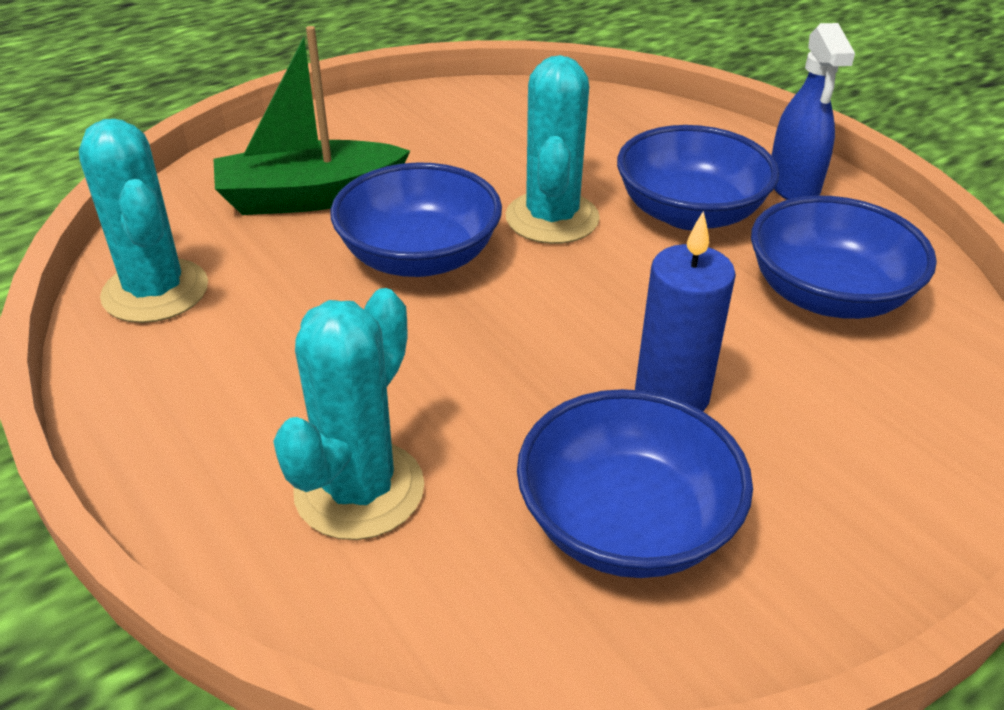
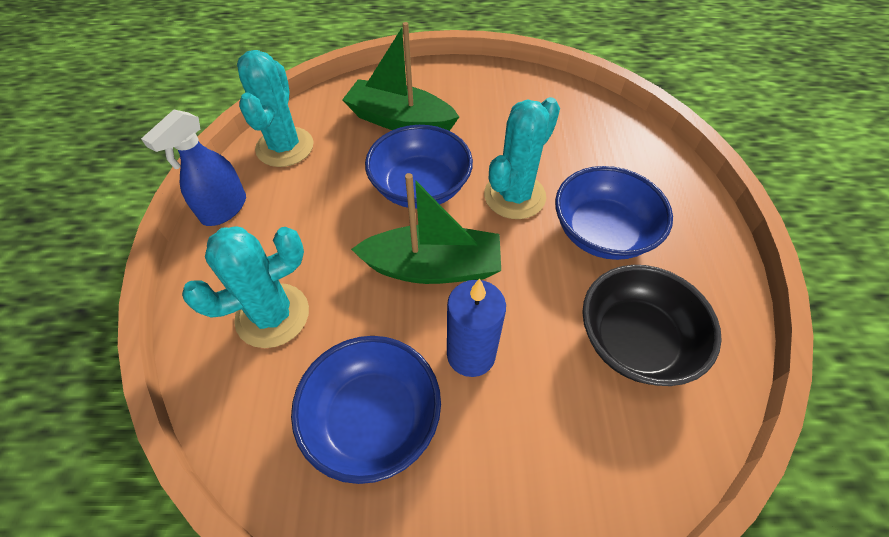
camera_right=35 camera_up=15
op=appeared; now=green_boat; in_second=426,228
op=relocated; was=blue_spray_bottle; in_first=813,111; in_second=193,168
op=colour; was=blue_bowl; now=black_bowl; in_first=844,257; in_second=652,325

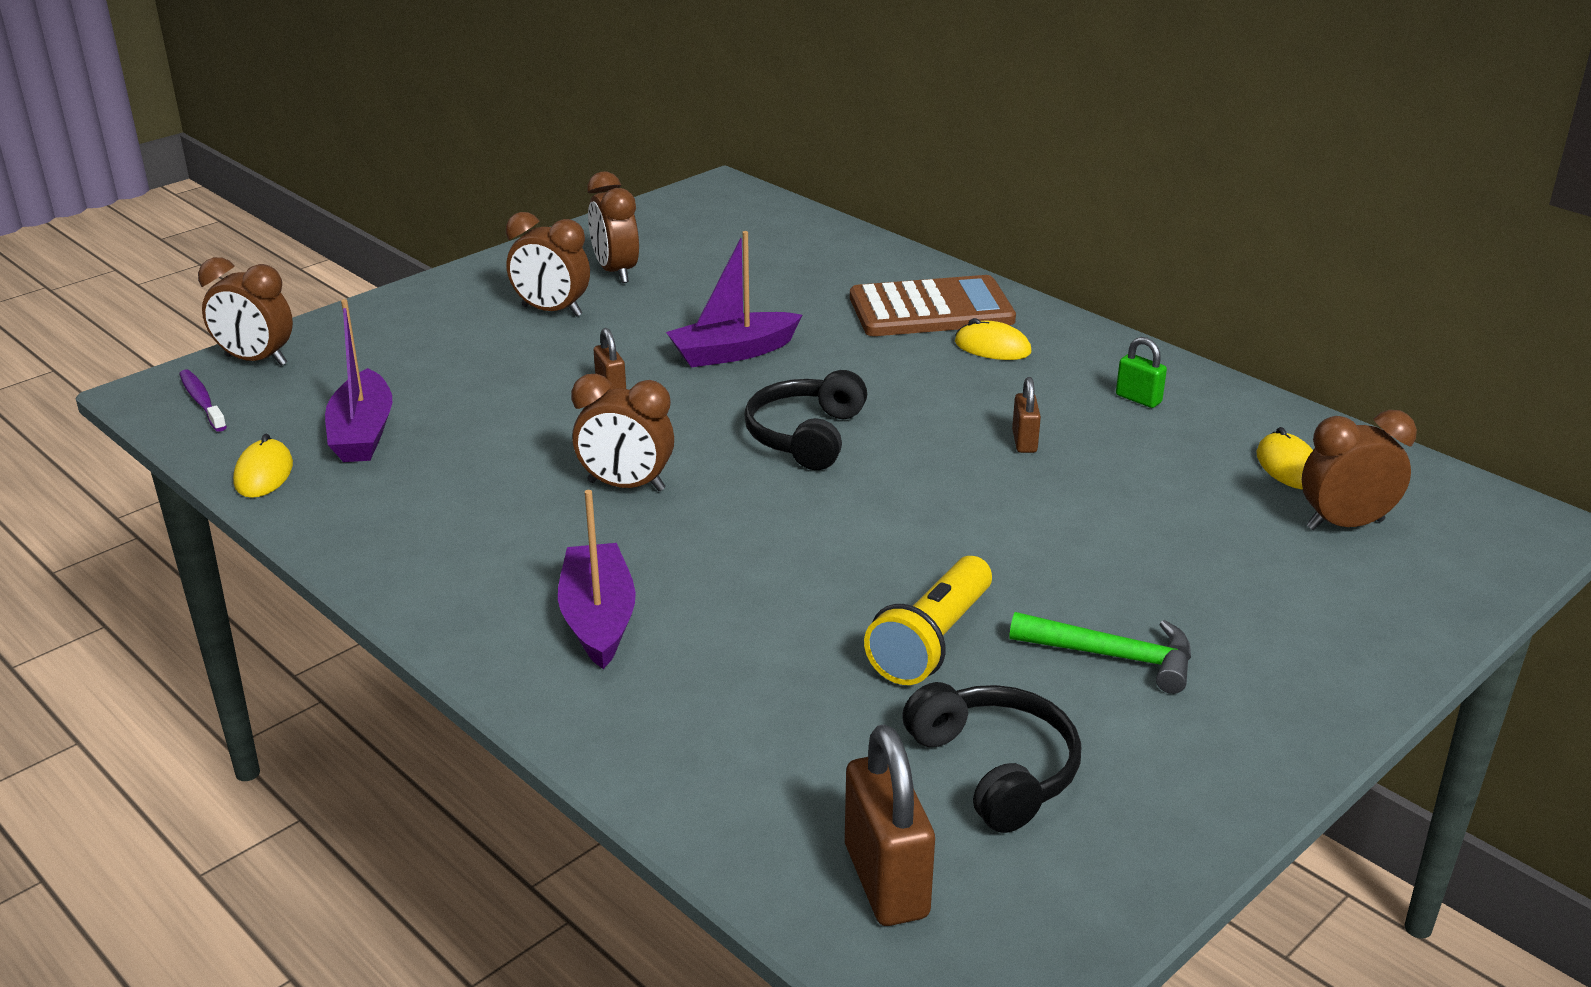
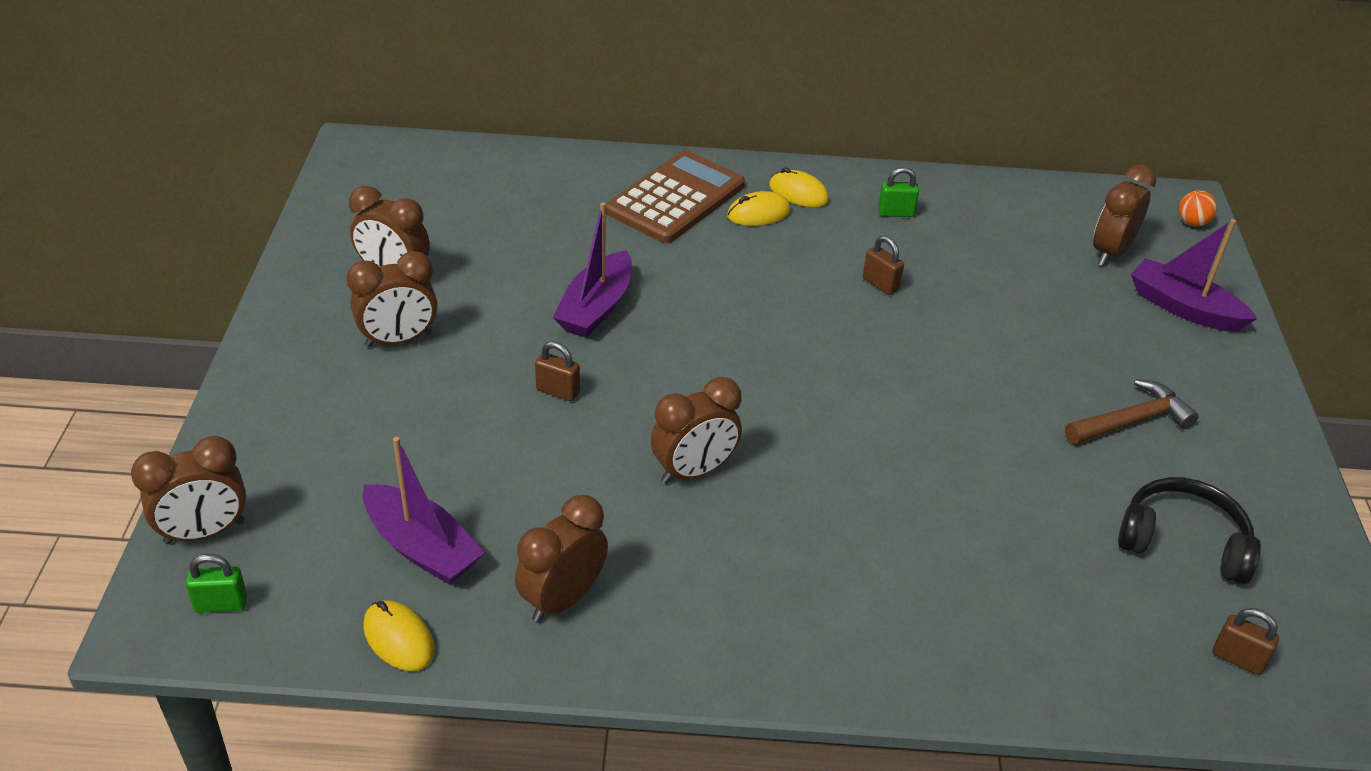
camera_right=-45 camera_up=10
op=missing; was=black_headphones; in_first=805,420
op=missing; was=yellow_flashlight; in_first=928,620
op=appeared; now=brown_clock; in_second=561,558
op=appeared; now=orange_ball; in_second=1198,208
op=relocated; was=purple_boat; in_first=597,579; in_second=1194,275
op=relocated; was=yellow_mouse; in_first=1284,458; in_second=799,187
op=exchanged; was=purple_toothbrush; now=green_padlock; in_first=203,400; in_second=216,583
op=colour; was=green_hammer; now=brown_hammer; in_first=1100,653; in_second=1132,411
op=size; was=brown_padlock; in_first=890,825; in_second=1246,641; ratio=0.54

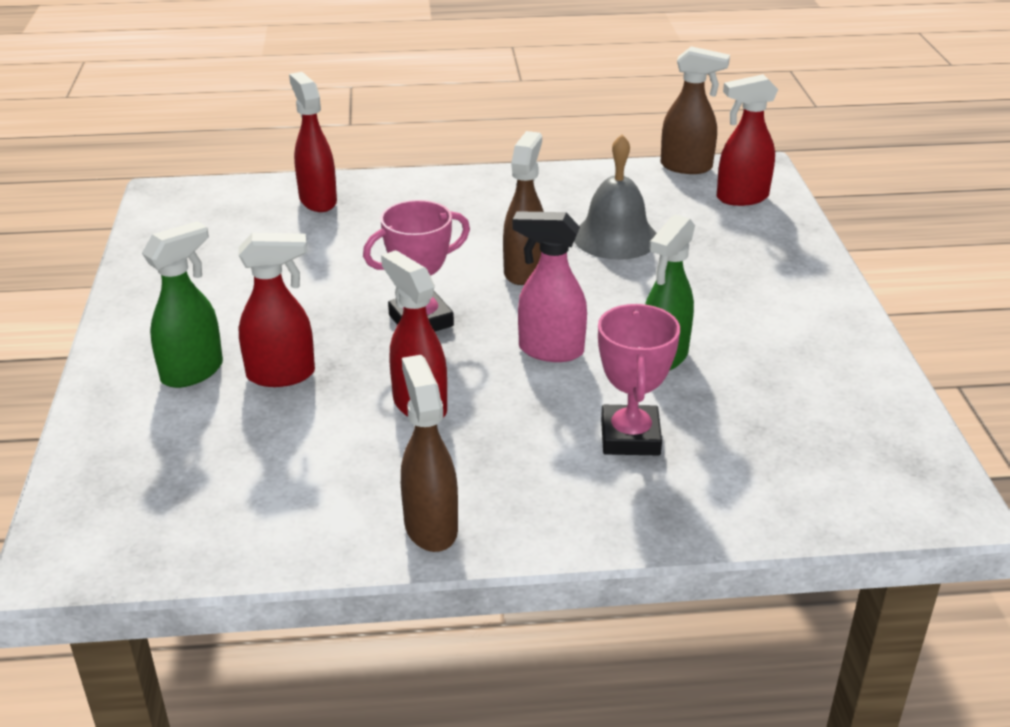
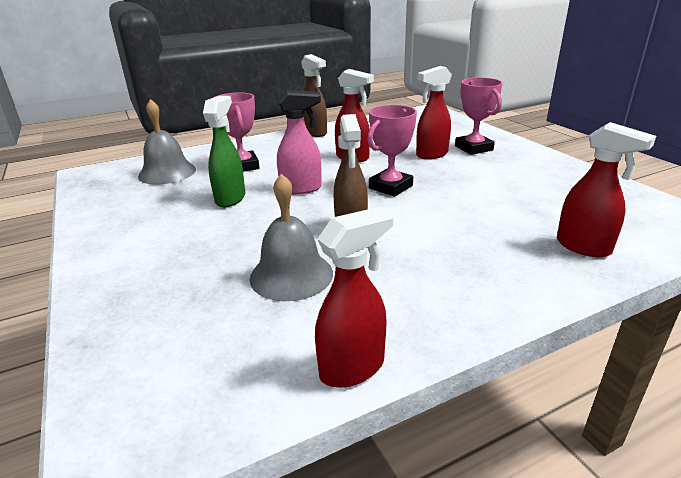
camera_right=160 camera_up=-5
op=missing; was=brown_spray_bottle; in_first=695,110
op=appeared; now=grey_bell; in_second=167,142
op=relocated; was=red_spray_bottle; in_first=747,140; in_second=354,297
op=exchanged; was=green_spray_bottle; now=pink_trophy; in_first=182,304; in_second=479,116

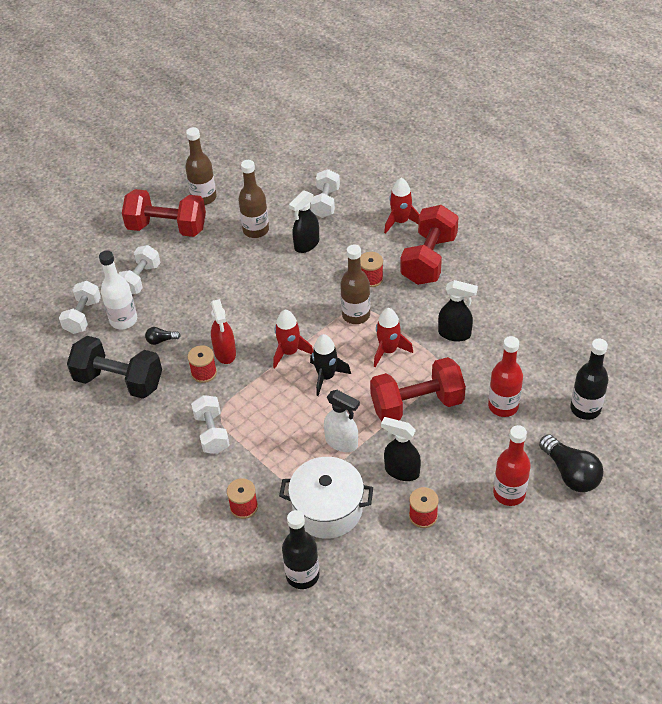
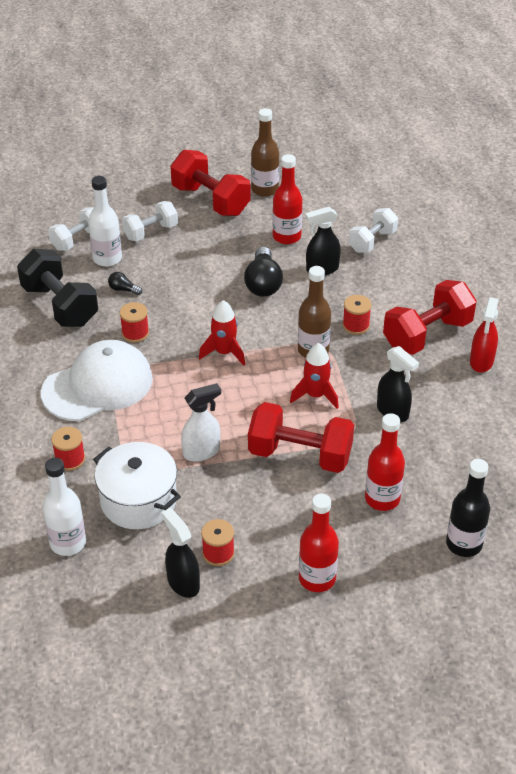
camera_right=30 camera_up=-5
op=missing; was=black_rocket; in_first=330,365
op=missing; was=red_rocket; in_first=402,206
op=relocated; was=red_spray_bottle; in_first=223,331; in_second=484,335
op=relocated; was=black_spray_bottle; in_first=401,449; in_second=180,553
op=relocated; was=black_light_bulb; in_first=571,463; in_second=263,272
op=exchanged; was=white_dumbbell; now=white_cap; in_first=210,424; in_second=97,380
op=colour; was=brown_bottle; now=red_bottle; in_first=253,199; in_second=287,199
op=colour; was=black_bottle; now=white_bottle; in_first=301,549; in_second=64,507
op=spun; was=white_spray_bottle; in_first=342,421; in_second=201,422; clockwise=-90

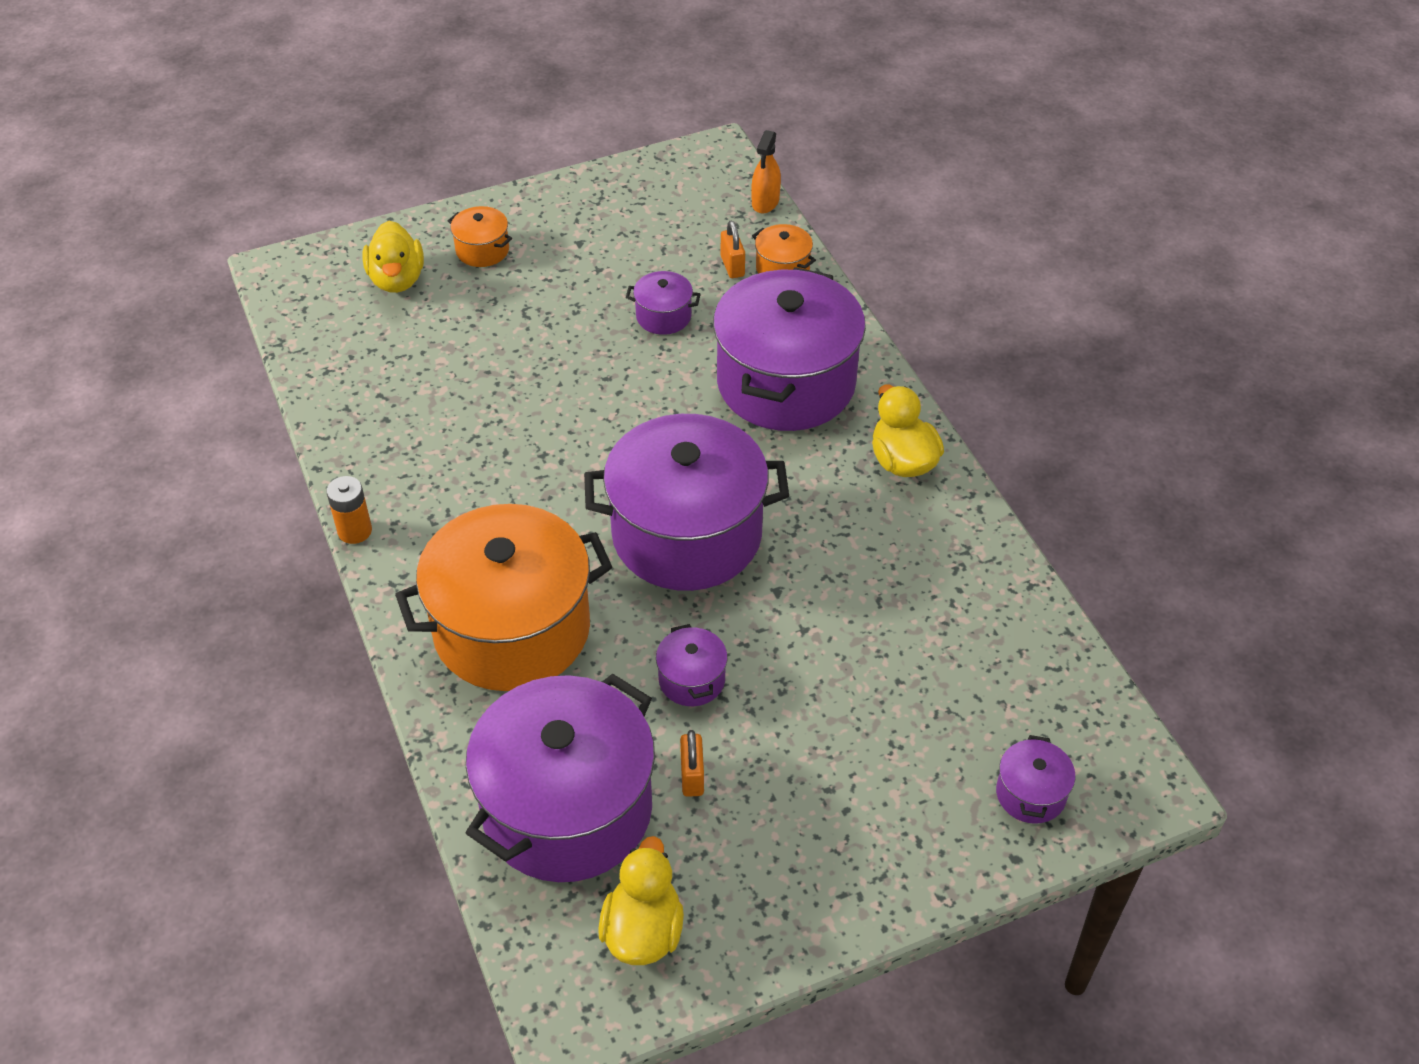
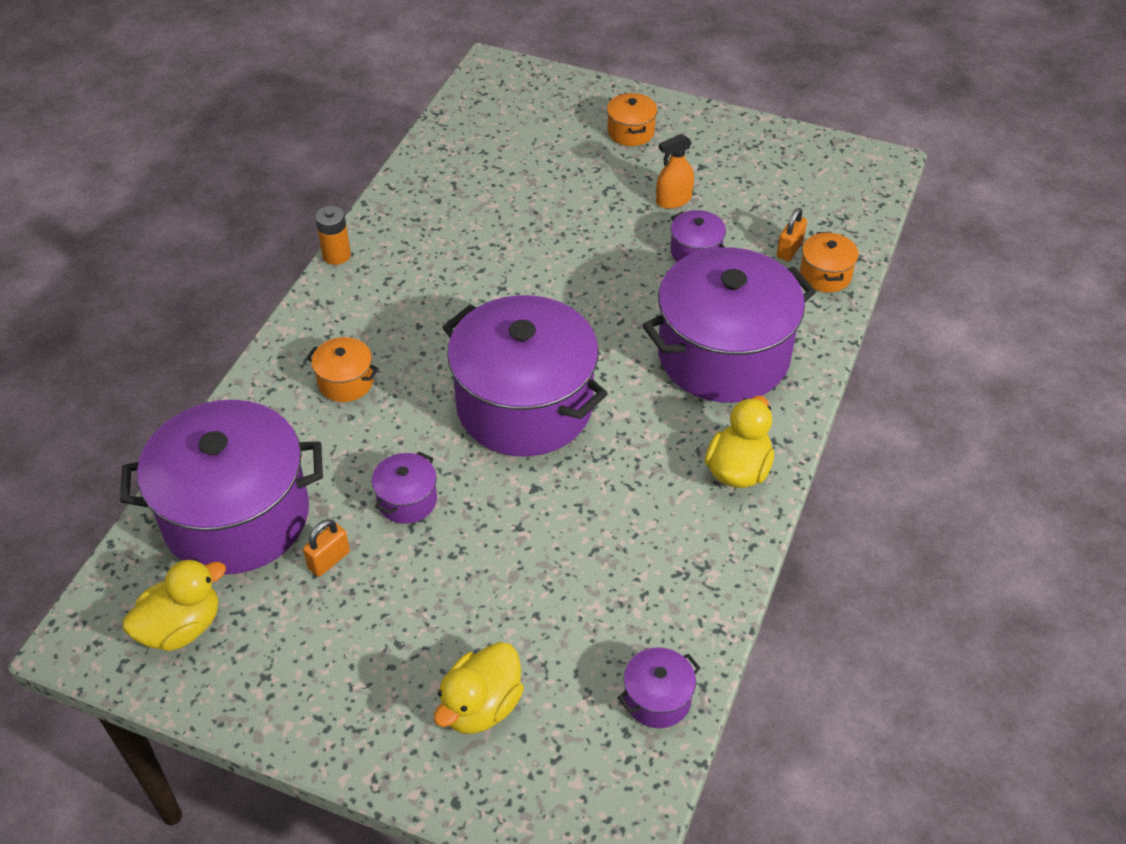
camera_right=45 camera_up=0
op=relocated; was=yellow_duck; in_first=393,257; in_second=479,688
op=relocated; was=orange_spray_bottle; in_first=766,171; in_second=675,171
op=relocated; was=purple_pot; in_first=1036,779; in_second=659,687
op=size; was=orange_pot; in_first=503,597; in_second=342,369; ratio=0.42

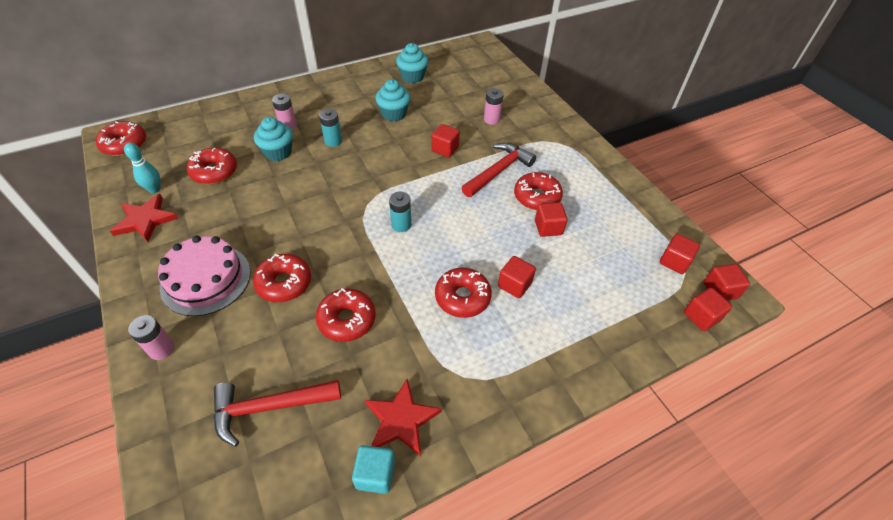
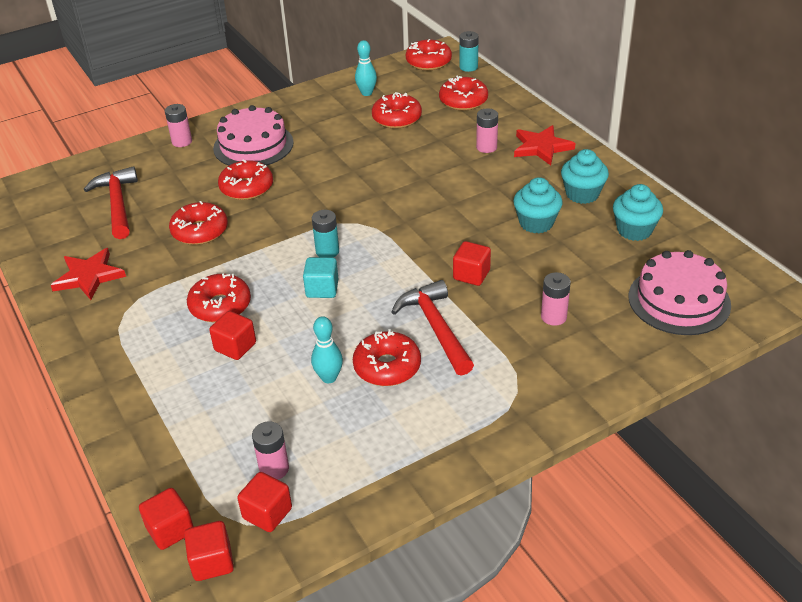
camera_right=90 camera_up=-10
op=appeared; now=pink_battery; in_second=270,450
op=appeared; now=red_donut; in_second=463,93
op=appeared; now=pink_cake; in_second=680,292
op=relocated; was=red_star; in_first=144,218; in_second=545,145
op=relocated; was=turquoise_cupcake; in_first=273,139; in_second=585,176
op=relocated; was=turquoise_battery; in_first=330,128; in_second=469,51
op=relocated; was=turquoise_cube; in_first=373,469; in_second=320,277
op=exchanged; was=red_cube; now=turquoise_bowling_pin; in_first=551,219; in_second=327,349
op=spun; was=red_hammer; in_first=499,170; in_second=433,328; clockwise=-150

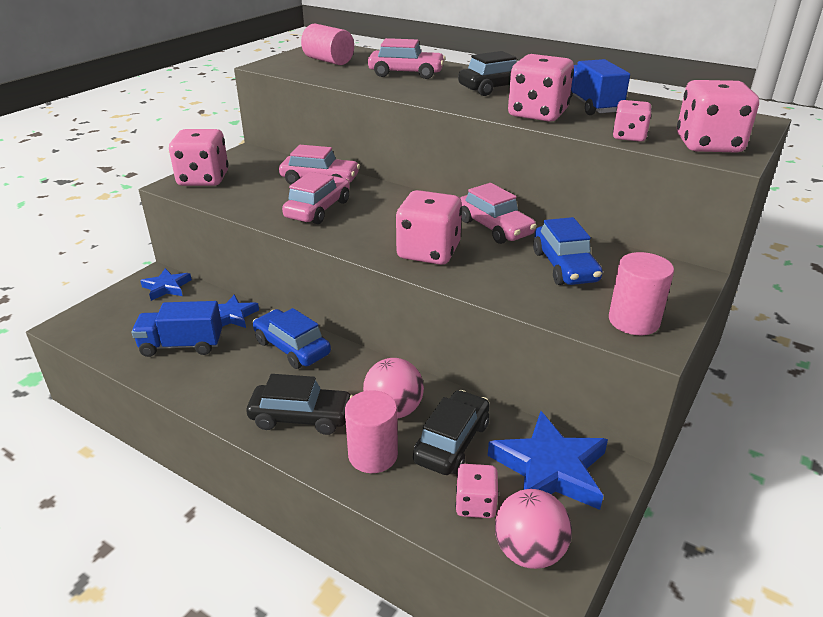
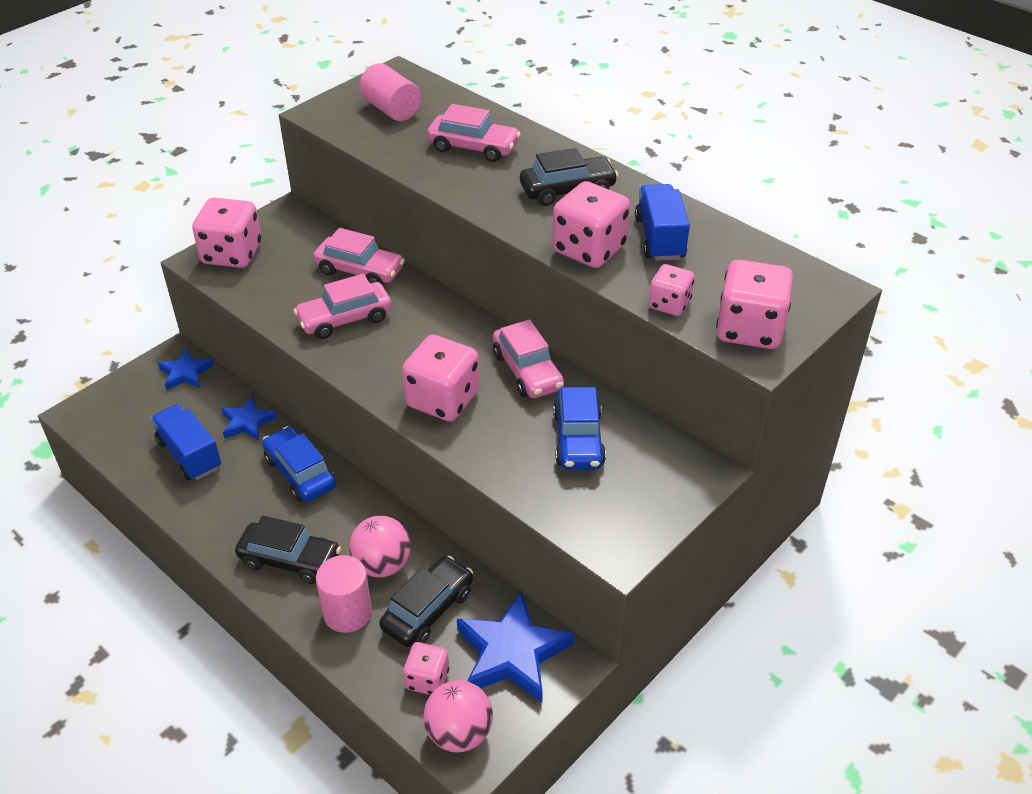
camera_right=10 camera_up=10
op=missing; was=pink_cylinder; in_first=641,293
op=spun; was=blue_truck; in_first=176,329; in_second=186,442; clockwise=45
op=spun; was=pink_car; in_first=316,198; in_second=342,306; clockwise=-150

